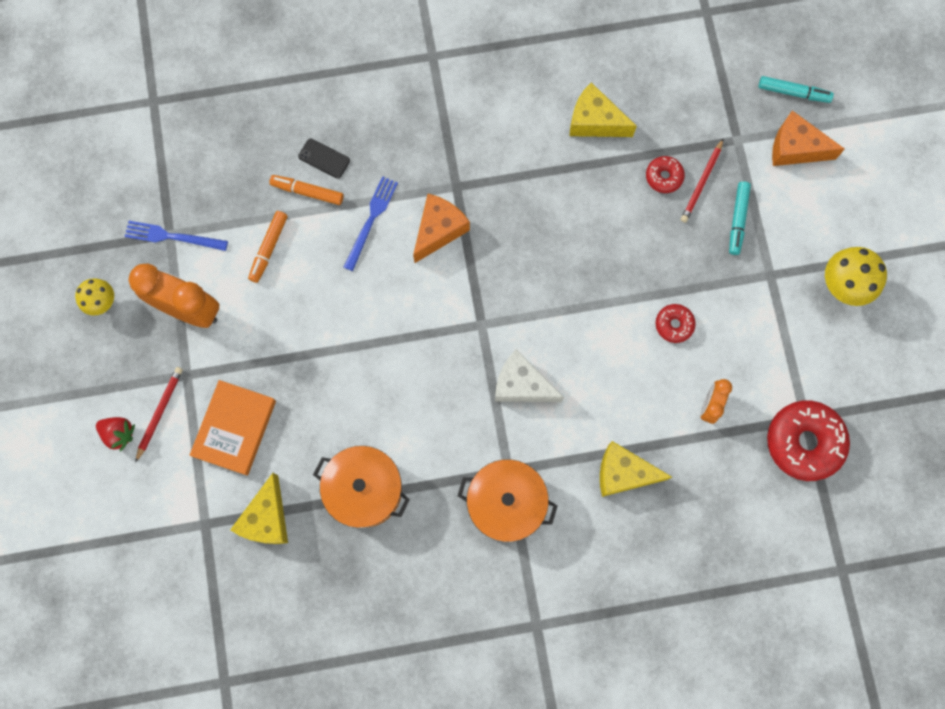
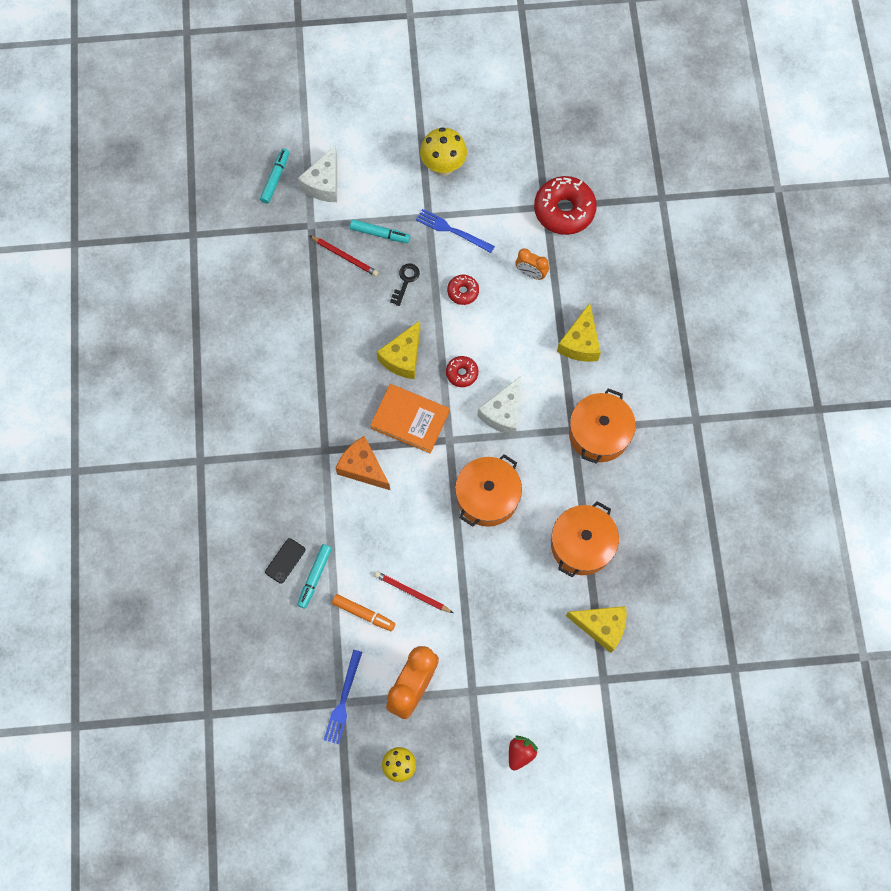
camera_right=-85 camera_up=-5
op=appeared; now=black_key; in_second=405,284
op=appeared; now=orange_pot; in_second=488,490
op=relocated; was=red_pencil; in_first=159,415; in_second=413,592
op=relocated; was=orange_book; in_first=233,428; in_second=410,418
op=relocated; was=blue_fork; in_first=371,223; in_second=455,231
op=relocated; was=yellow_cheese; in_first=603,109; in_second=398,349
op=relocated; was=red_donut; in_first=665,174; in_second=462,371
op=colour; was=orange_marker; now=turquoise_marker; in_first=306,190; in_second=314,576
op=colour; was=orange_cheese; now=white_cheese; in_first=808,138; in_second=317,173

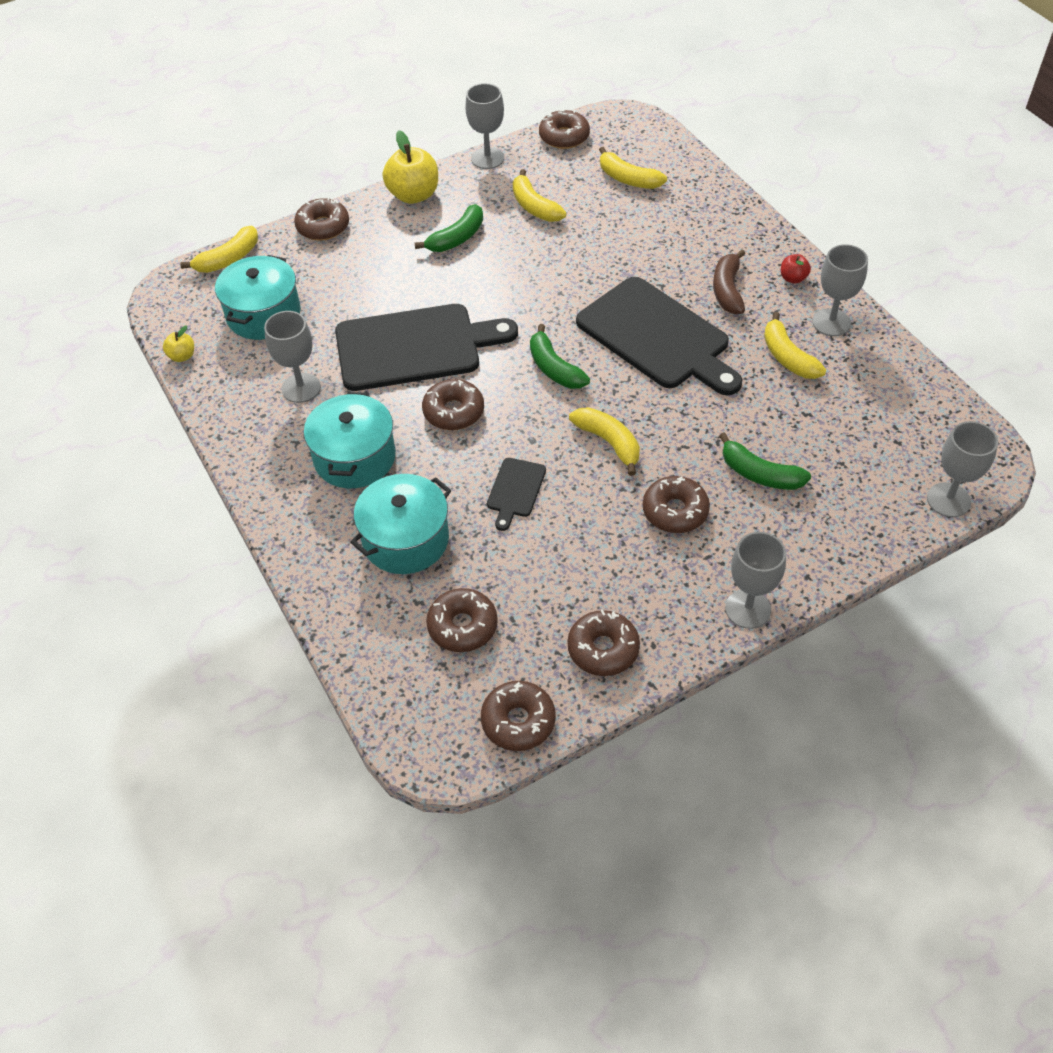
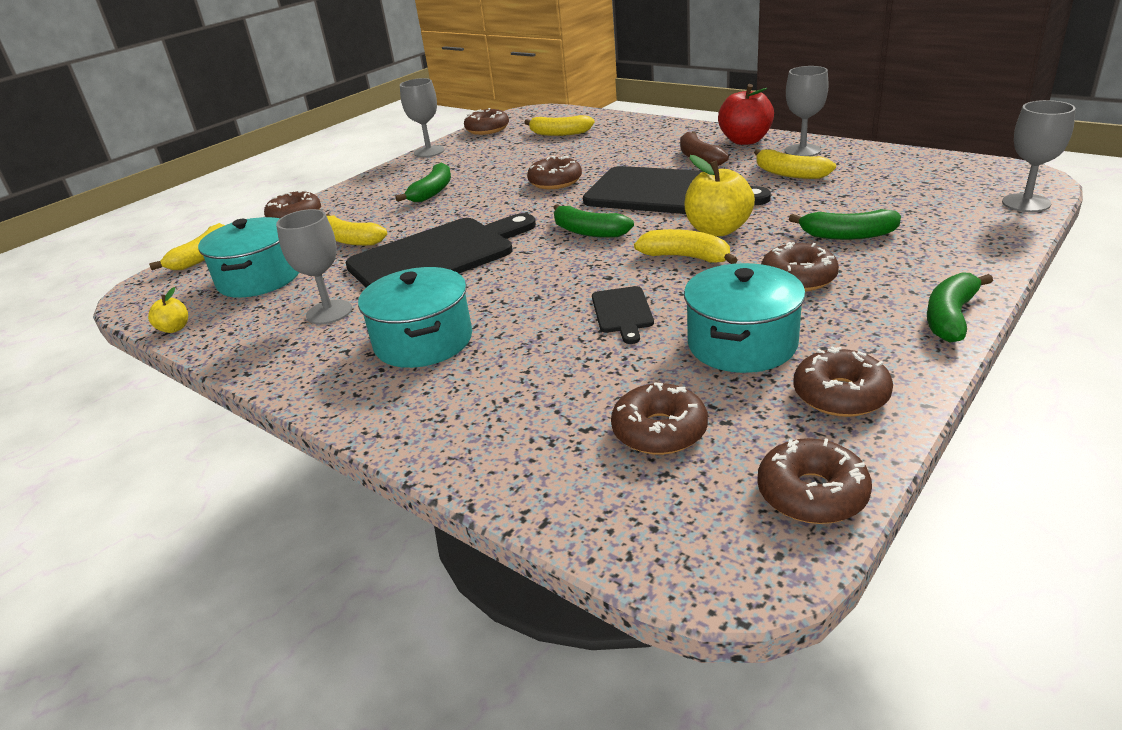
camera_right=-20 camera_up=-20
op=relocated; was=turquoise_pot; in_first=400,524; in_second=745,318
op=relocated; was=yellow_apple; in_first=410,167; in_second=719,195
op=relocated; was=brown_donut; in_first=453,404; in_second=554,172
op=relocated; was=yellow_banana; in_first=539,195; in_second=356,230
op=exchanged; was=grey_goblet; now=green_banana; in_first=755,580; in_second=960,307
op=size; was=red_apple; in_first=796,269; in_second=746,114; ratio=2.02

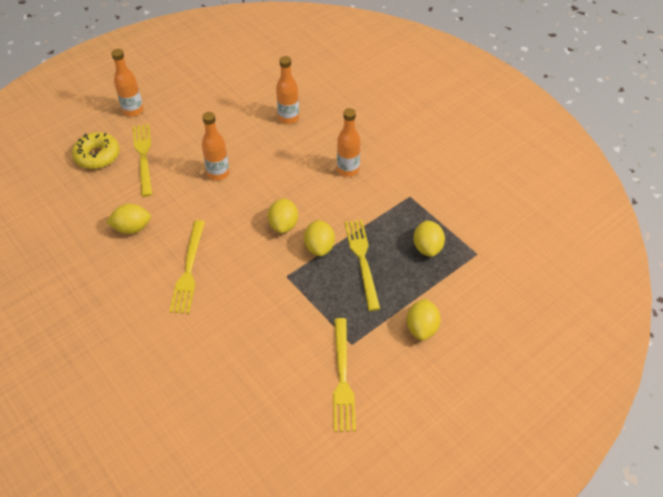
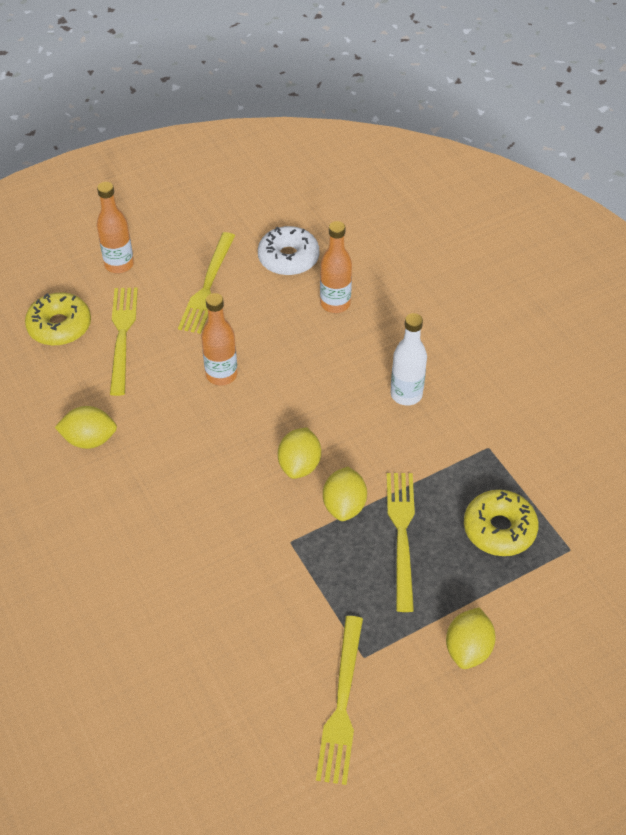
camera_right=10 camera_up=0
op=appeared; now=white_donut; in_second=288,251
op=relocated; was=yellow_fork; in_first=187,267; in_second=206,283
op=exchanged; was=yellow_lemon; now=yellow_donut; in_first=429,238; in_second=501,523
op=colour; was=orange_bottle; now=white_bottle; in_first=349,142; in_second=409,359

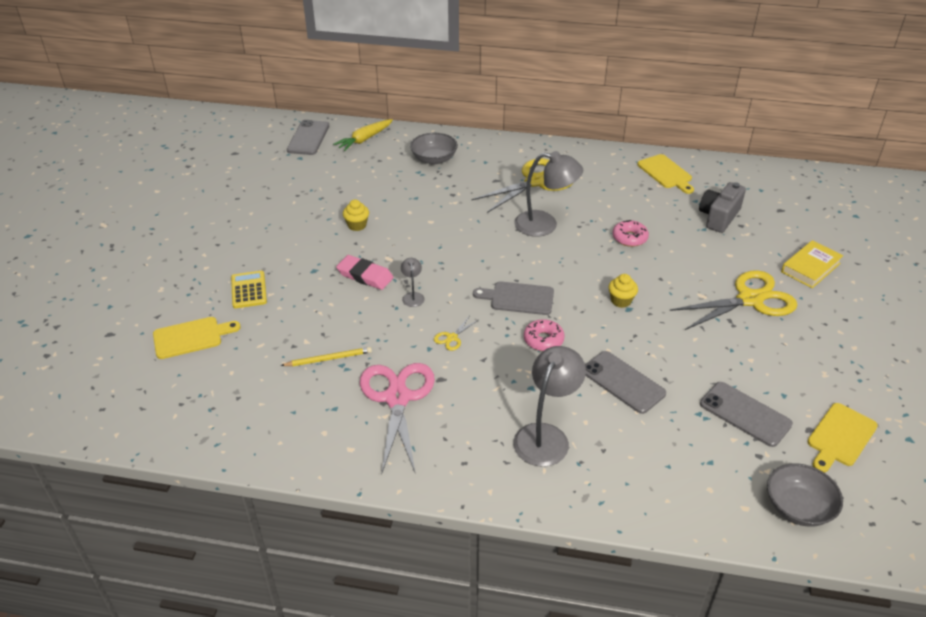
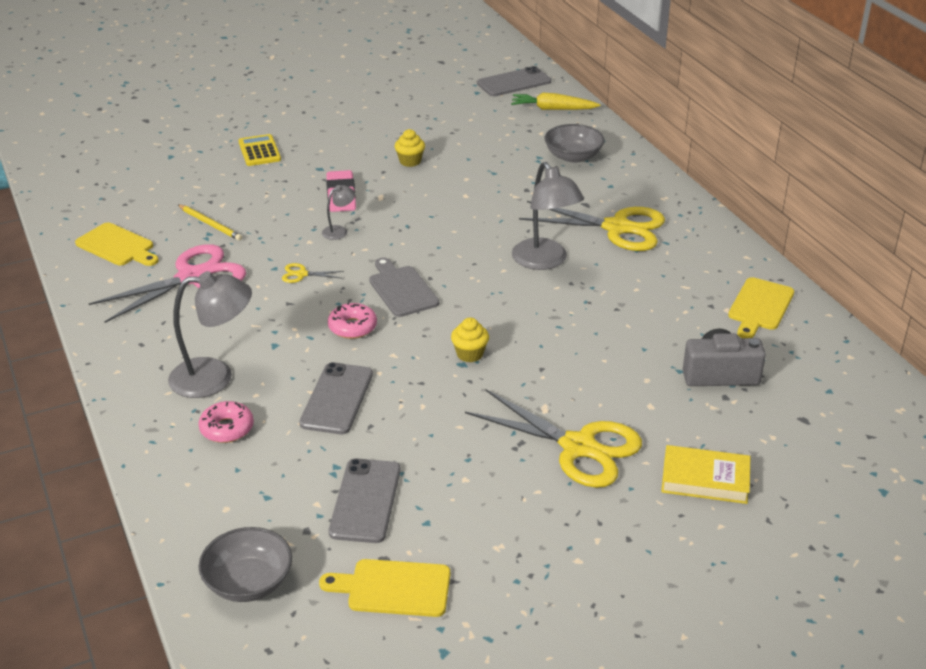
camera_right=55 camera_up=-5
op=relocated; was=yellow_cutting_board; in_first=197,338; in_second=117,244
op=relocated; was=pink_donut; in_first=631,233; in_second=226,422
op=spun; was=yellow_calculator; in_first=249,289; in_second=259,150; clockwise=-60

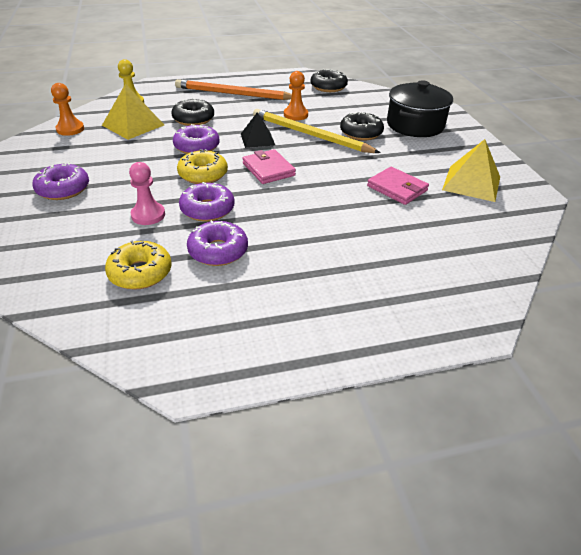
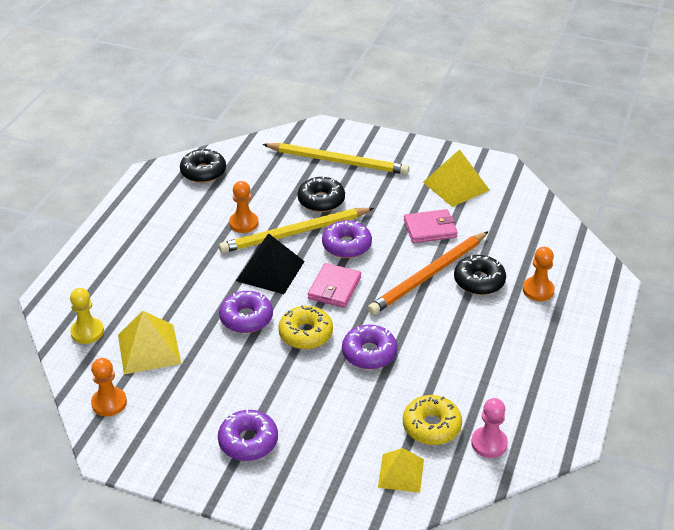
camera_right=-55 camera_up=0
op=appeared; now=yellow_pyramid; in_second=401,470
op=appeared; now=orange_pawn; in_second=539,274
op=relocated; was=pink_pawn; in_first=147,193; in_second=489,428
op=relocated; was=black_donut; in_first=192,112; in_second=480,275
op=relocated; was=orange_pencil; in_first=233,89; in_second=428,273
op=relocated; was=purple_donut; in_first=217,243; in_second=347,239
op=exchanged; was=black_pot; now=yellow_pencil; in_first=420,108; in_second=335,159
op=spun; was=pink_wallet; in_first=269,166; in_second=334,285; clockwise=-75
op=size; was=black_pyramid; in_first=258,130; in_second=270,263; ratio=1.5

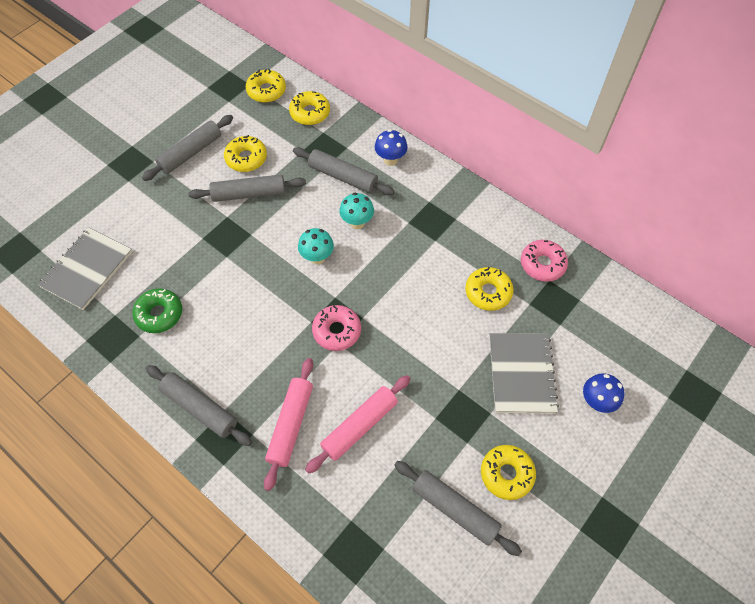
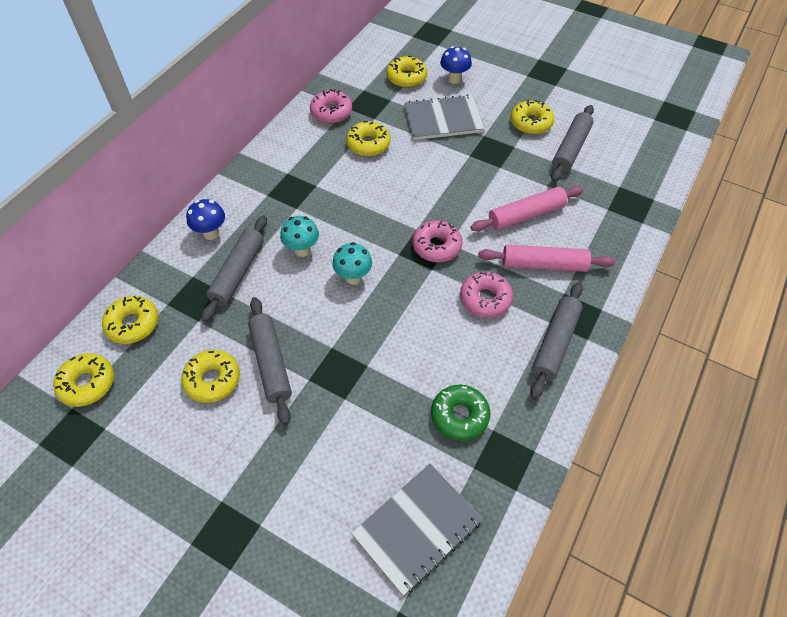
camera_right=-100 camera_up=-5
op=missing; was=grey_rolling_pin; in_first=187,148
op=appeared; now=yellow_donut; in_second=407,72
op=appeared; now=pink_donut; in_second=486,294
op=spun; was=grey_notebook; in_first=84,268; in_second=417,530; clockwise=-60
op=spun; was=pink_rolling_pin; in_first=358,424; in_second=527,208; clockwise=-60

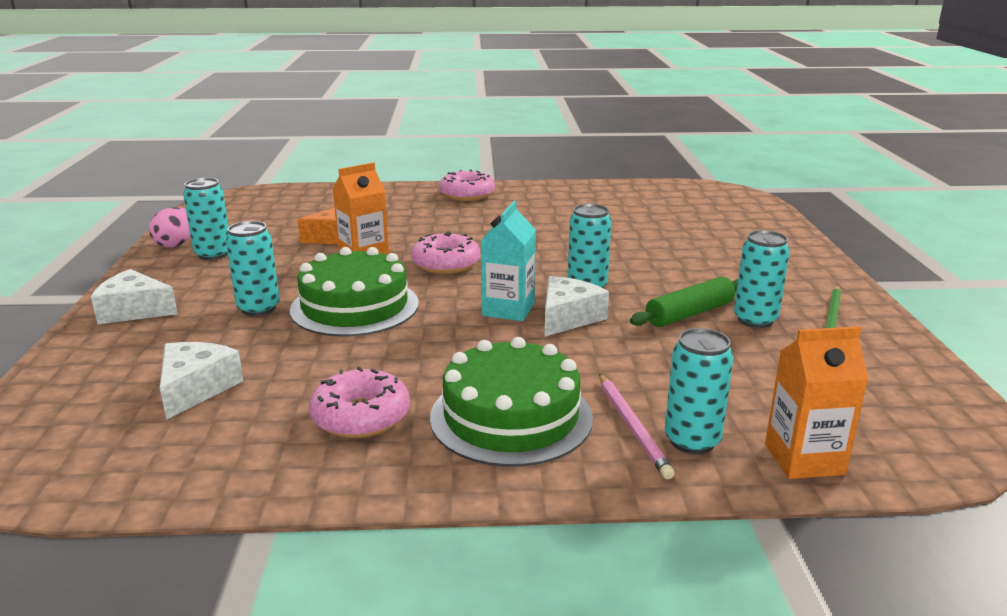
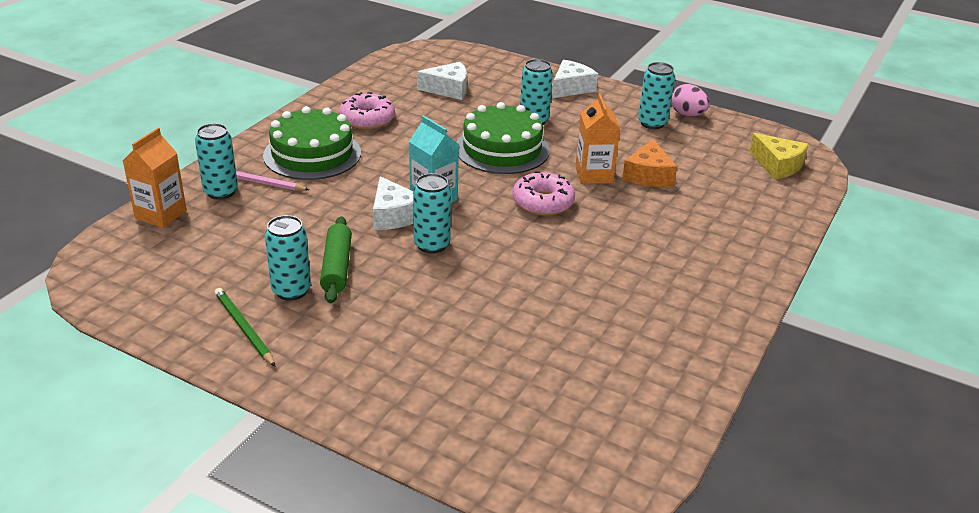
camera_right=120 camera_up=10
op=missing; was=pink_donut; in_first=467,185
op=appeared; now=yellow_cheese; in_second=778,156
op=spun; was=white_cheese; in_first=202,381; in_second=442,81; clockwise=-45

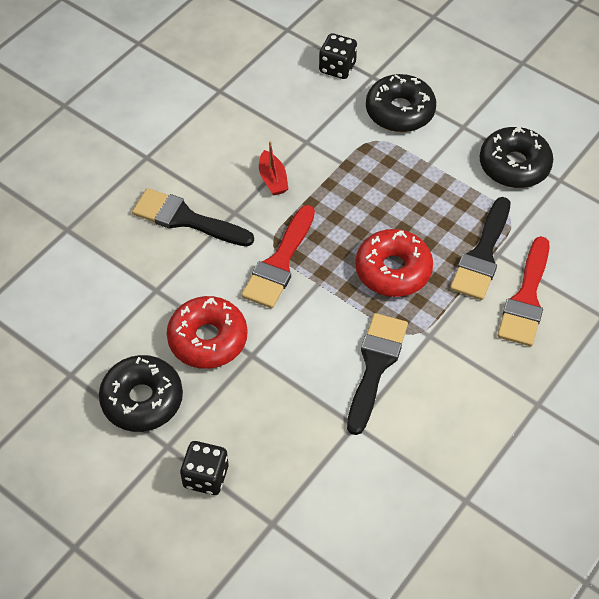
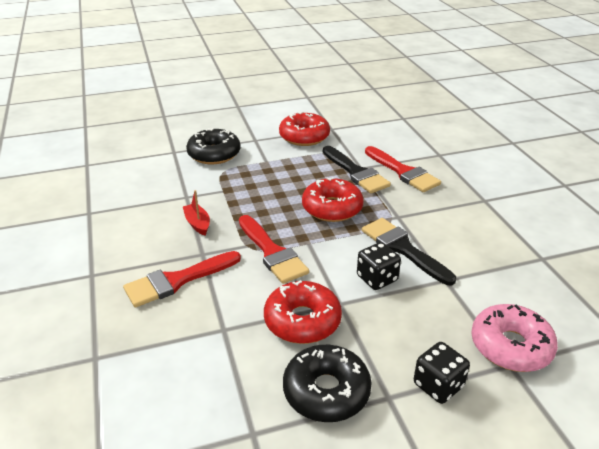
camera_right=-55 camera_up=-20
op=appeared; now=pink_donut; in_second=514,338
op=relocated; was=black_dice; in_first=338,56; in_second=379,266
op=colour; was=black_brush; now=red_brush; in_first=193,217; in_second=182,279
op=colour; was=black_donut; now=red_donut; in_first=516,157; in_second=304,129
op=spun; was=red_boat; in_first=273,168; in_second=196,212; clockwise=-135

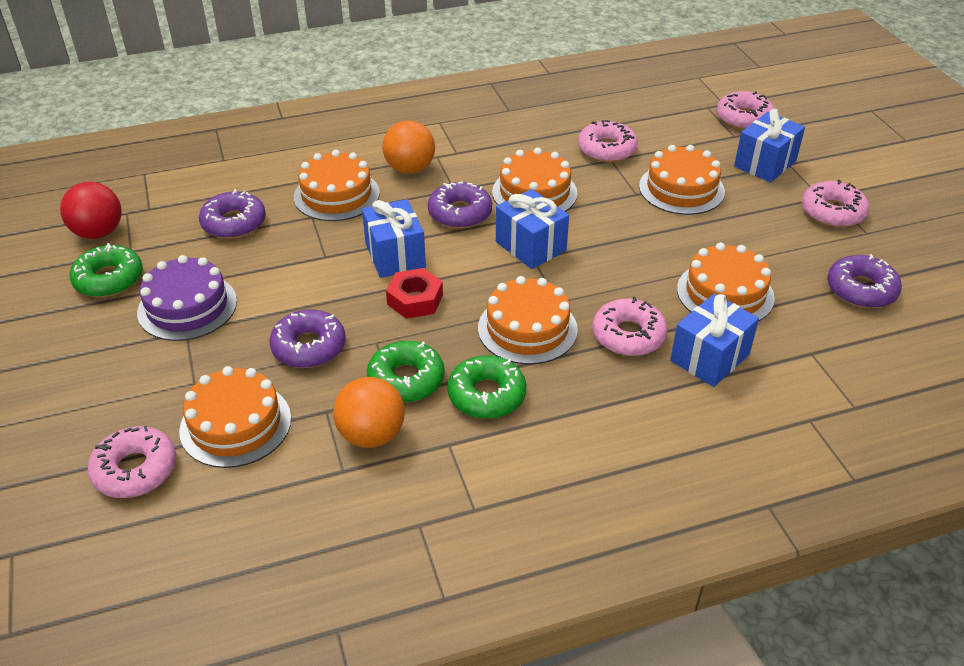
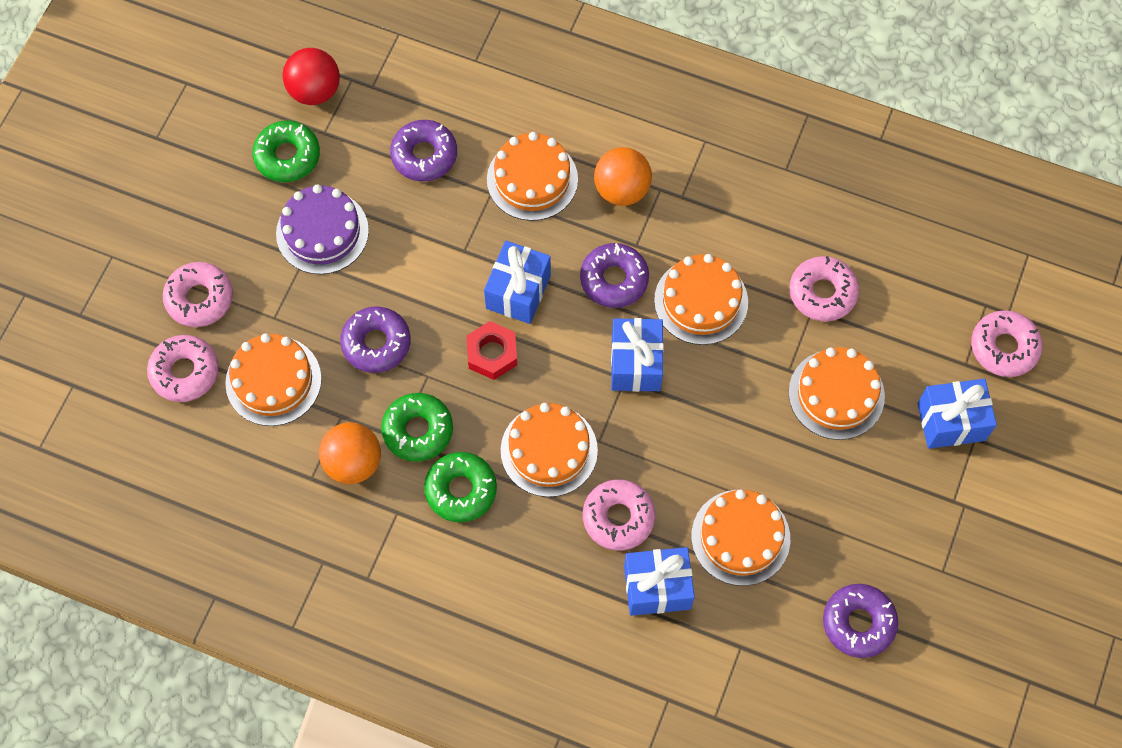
camera_right=40 camera_up=25
op=relocated; was=pink_donut; in_first=835,204; in_second=198,294

